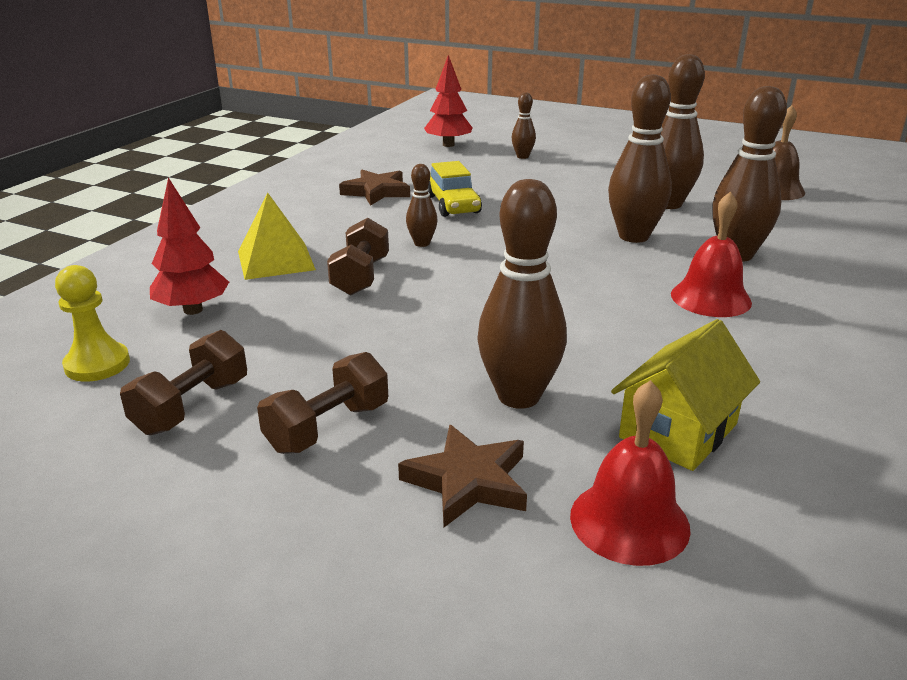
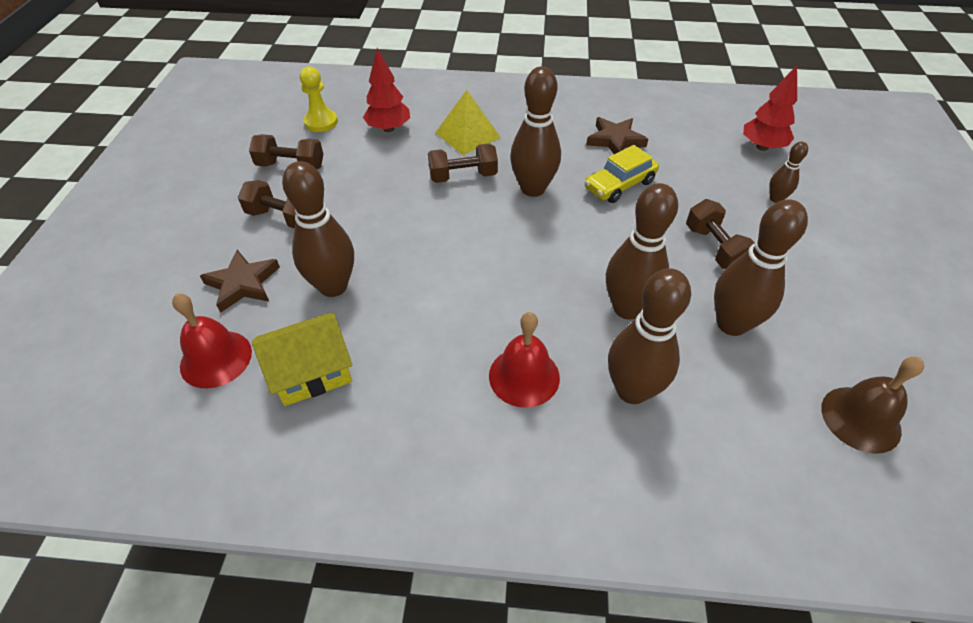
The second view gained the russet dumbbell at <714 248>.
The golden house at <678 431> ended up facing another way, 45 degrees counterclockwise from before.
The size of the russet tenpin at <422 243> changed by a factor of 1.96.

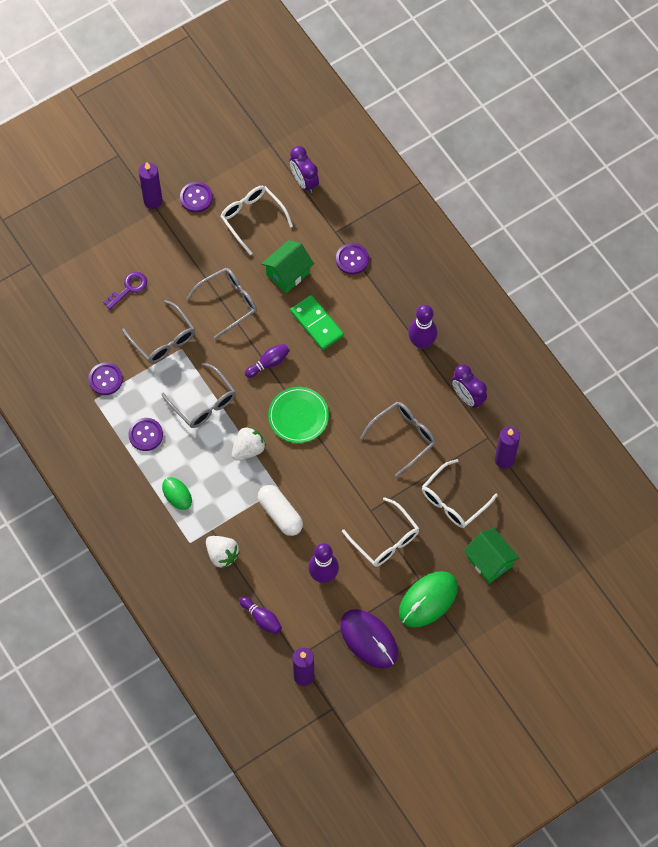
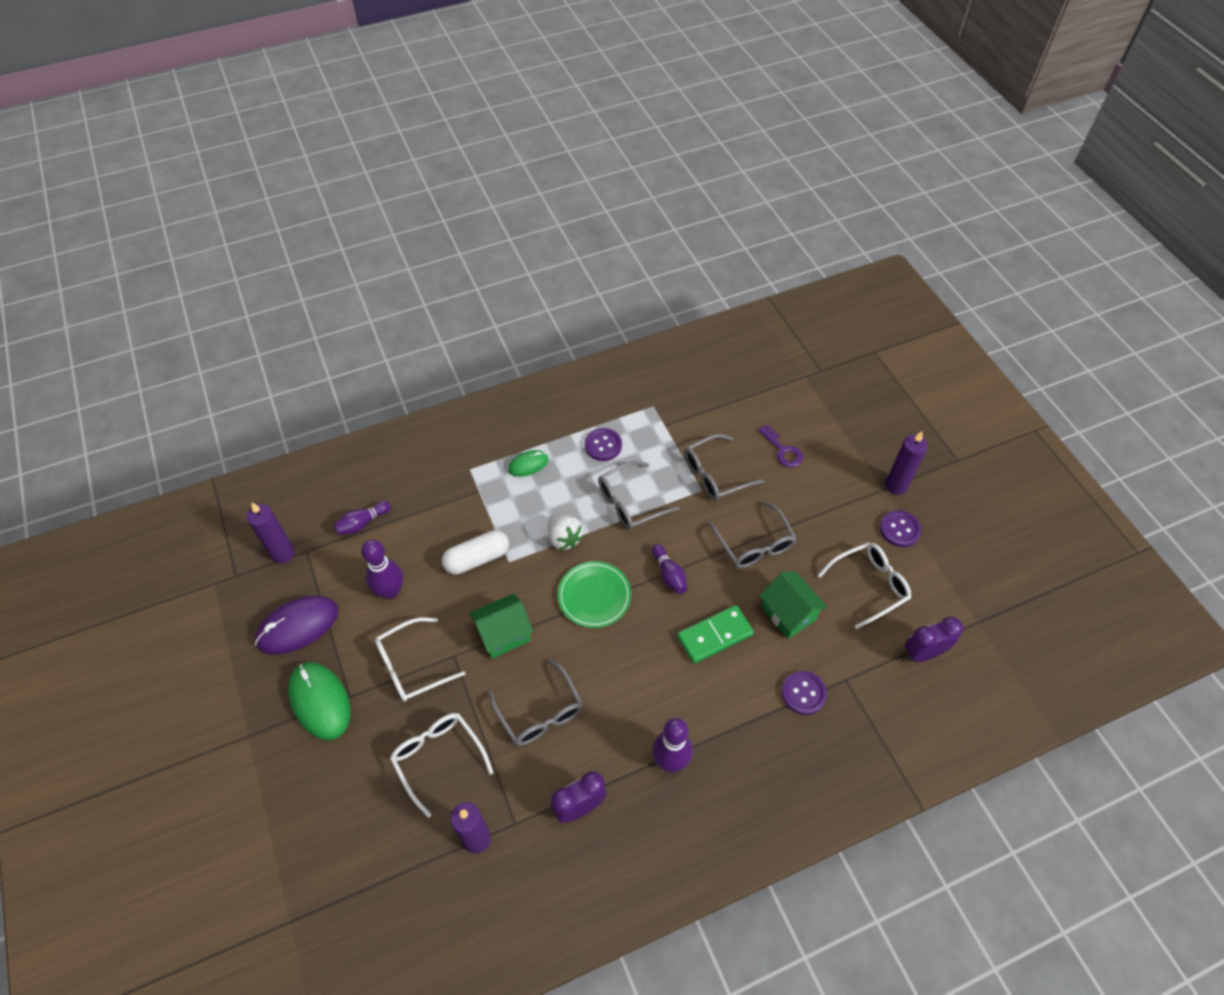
The second view lost the violet button at <105 379>.
The second view lost the pure white berry at <222 555>.
The green house ended up elsewhere, having gone from <489 562> to <503 634>.

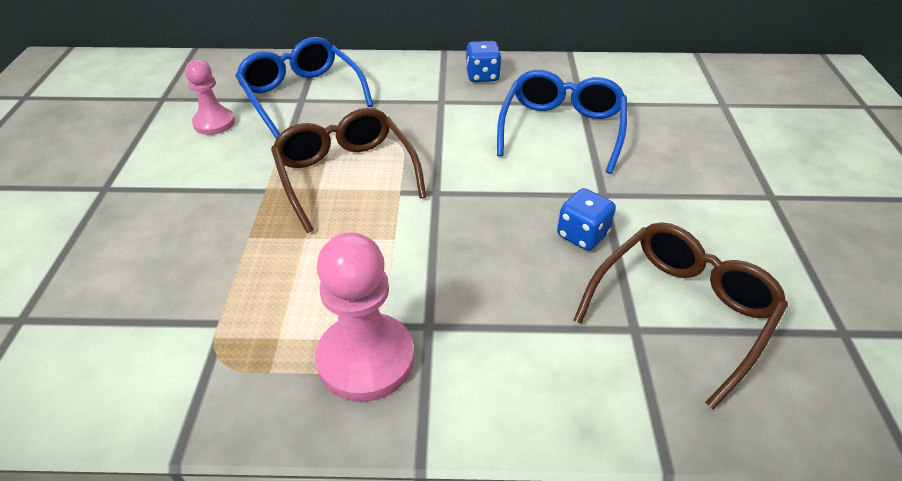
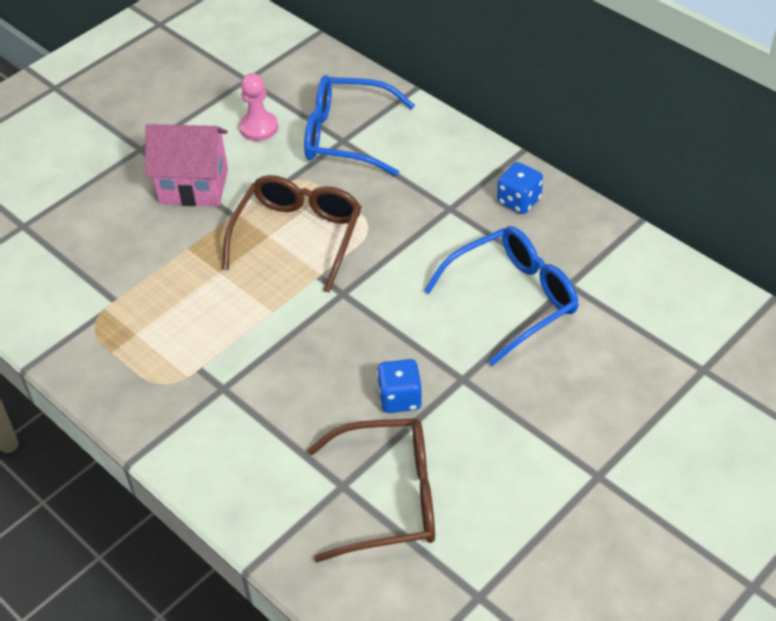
The second view lost the rose-pink chess pawn at <366 359>.
The second view gained the rose-pink house at <194 186>.
The cobalt glasses at <302 96> ended up facing another way, 90 degrees counterclockwise from before.

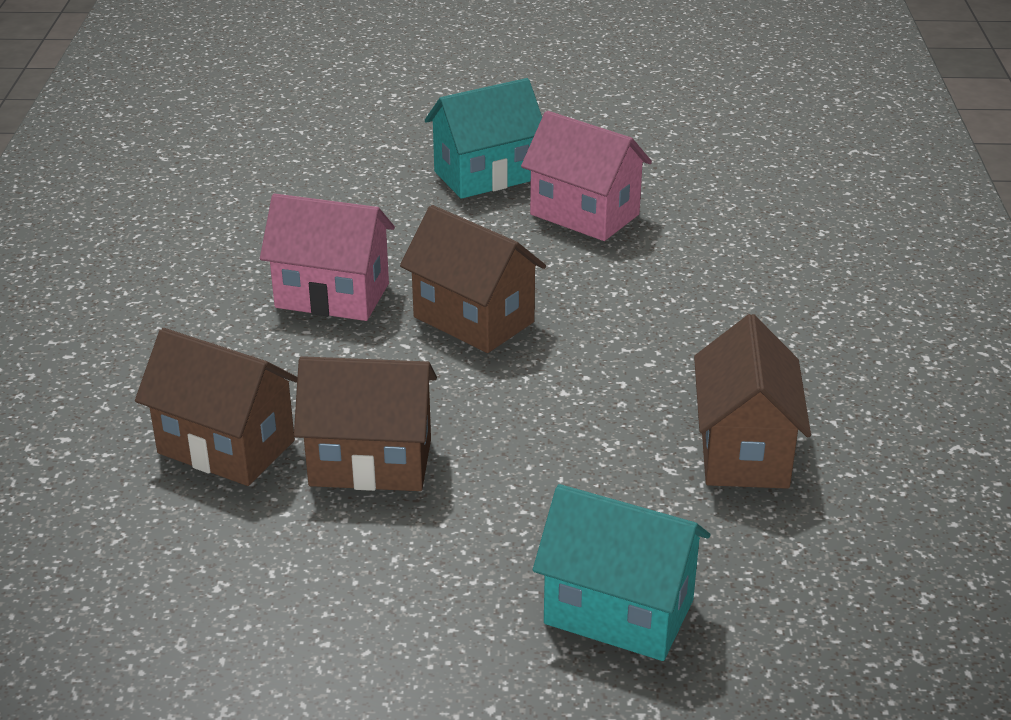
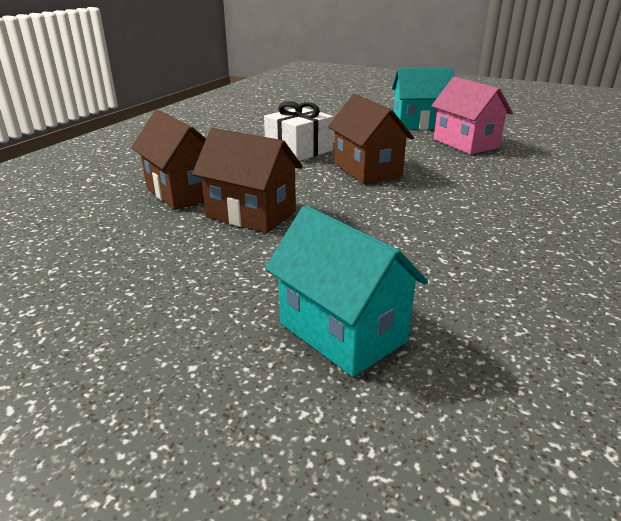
The second view lost the russet house at <744 451>.
Where the rose-pink house stood at <332 296>, the pure white gift came to stand at <299 150>.

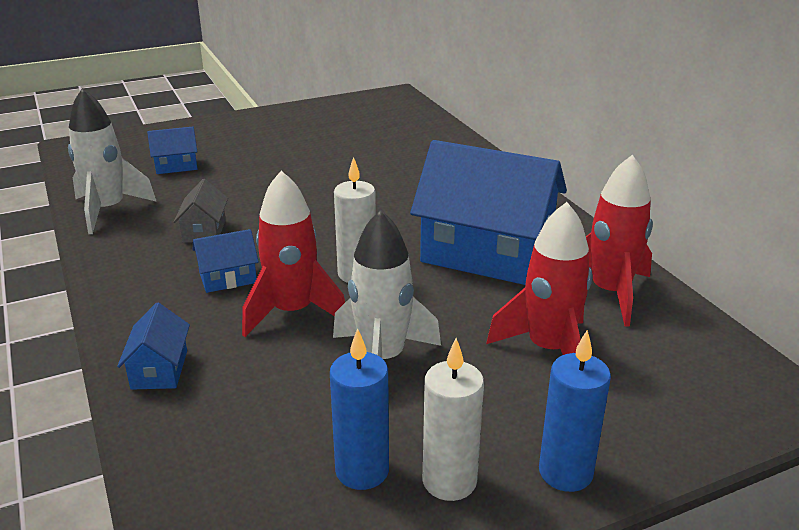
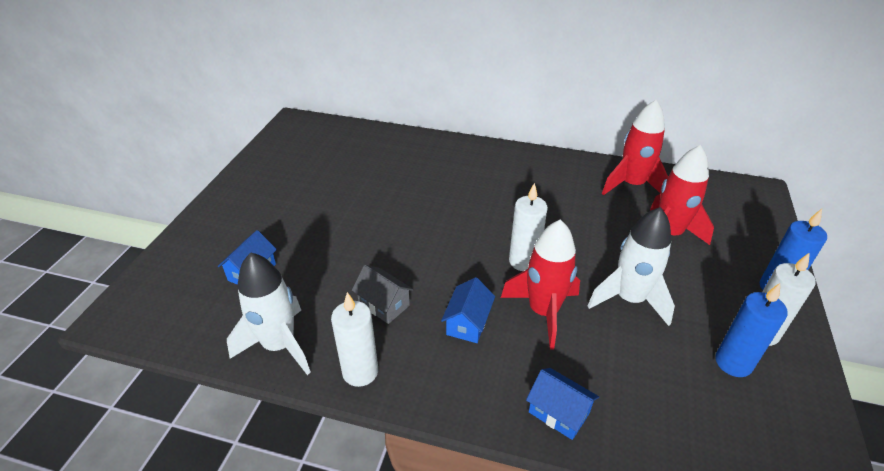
The second view lost the cobalt house at <486 253>.
The second view gained the pure white wax candle at <360 372>.

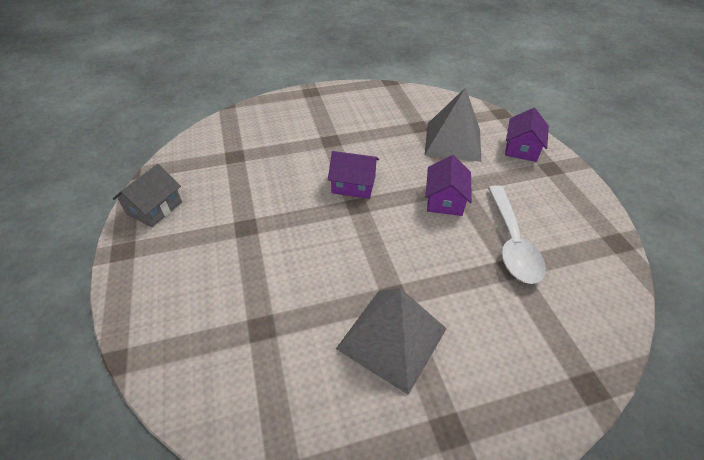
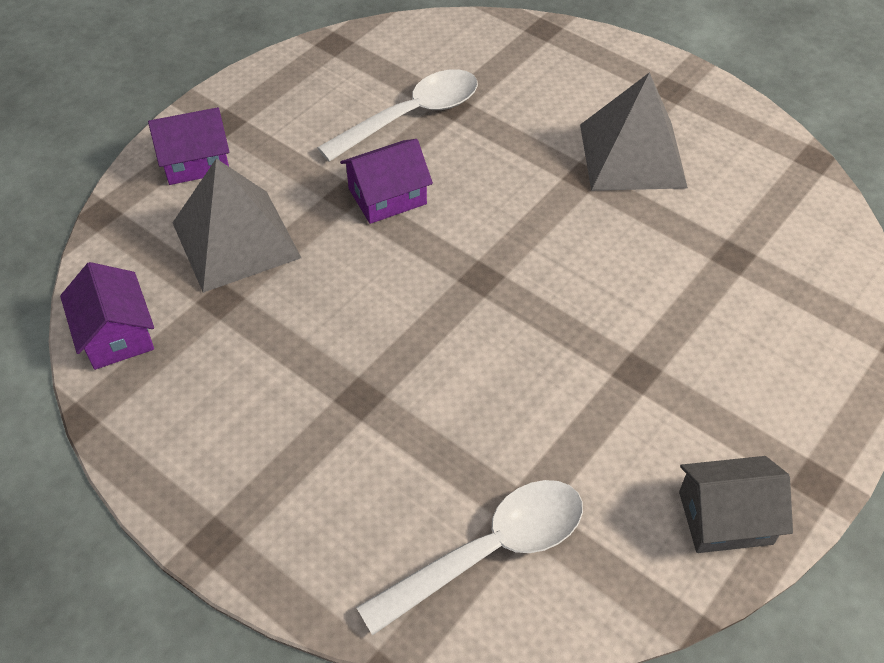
The second view gained the pure white teaspoon at <490 551>.
The violet house ended up elsewhere, having gone from <353 185> to <116 334>.

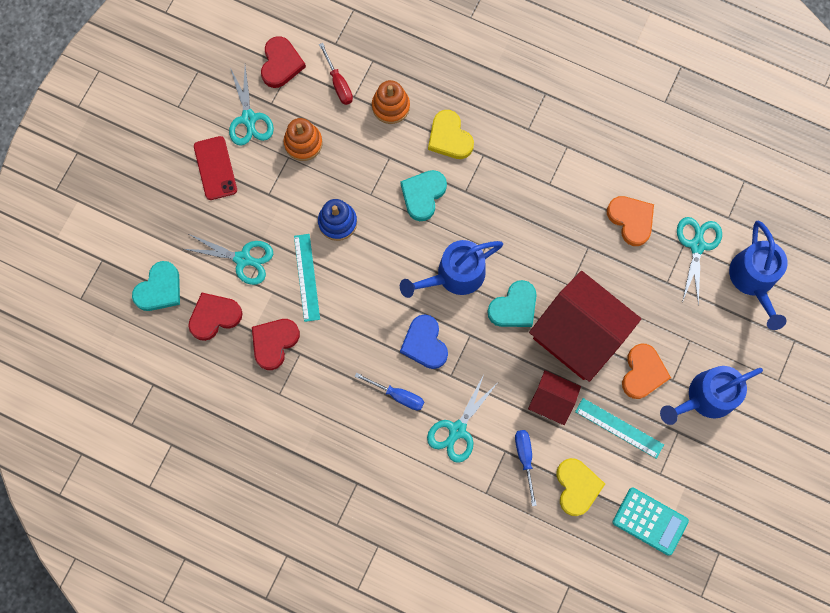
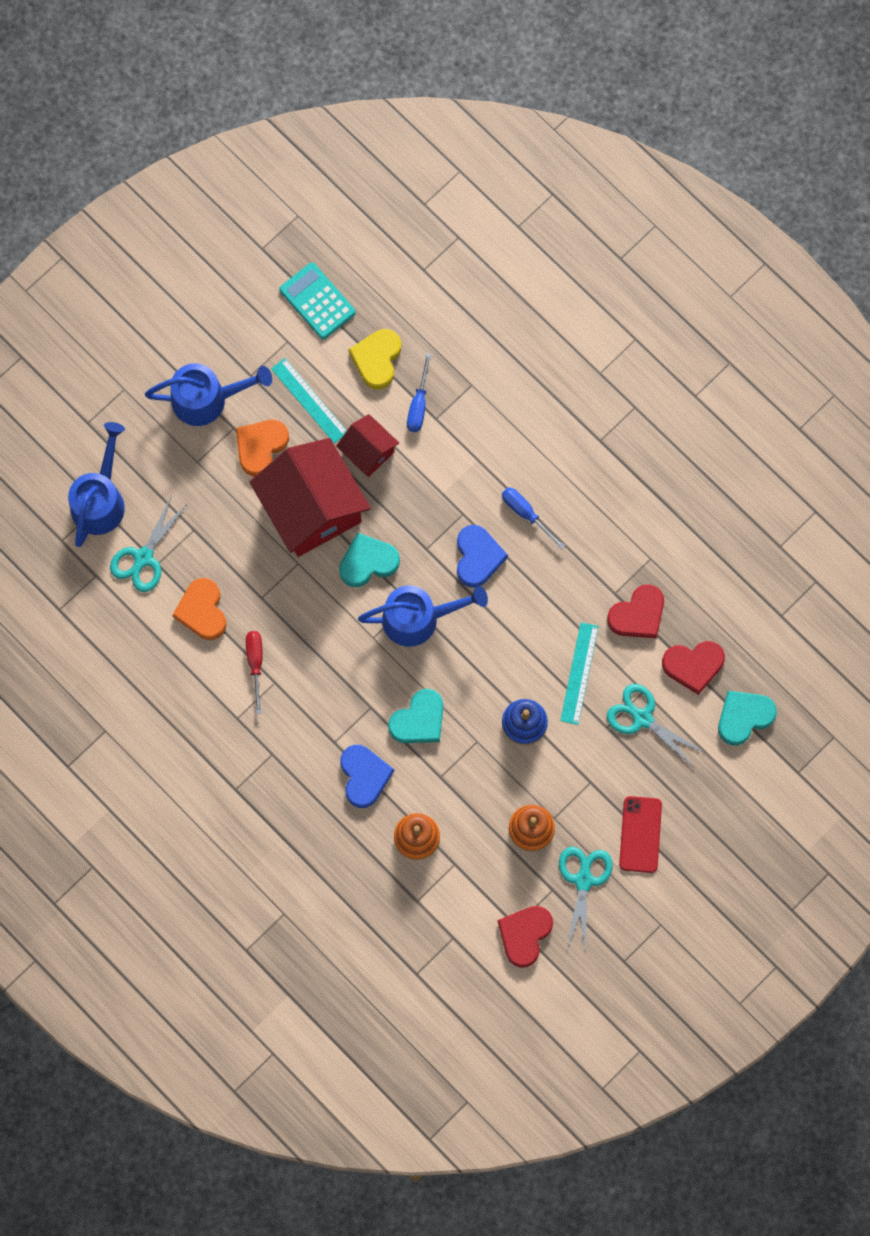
The second view lost the aqua shears at <457 430>.
The scarlet flat screwdriver ended up elsewhere, having gone from <338 83> to <255 663>.
What was the golden love heart at <449 137> turned into the cobalt love heart at <364 776>.

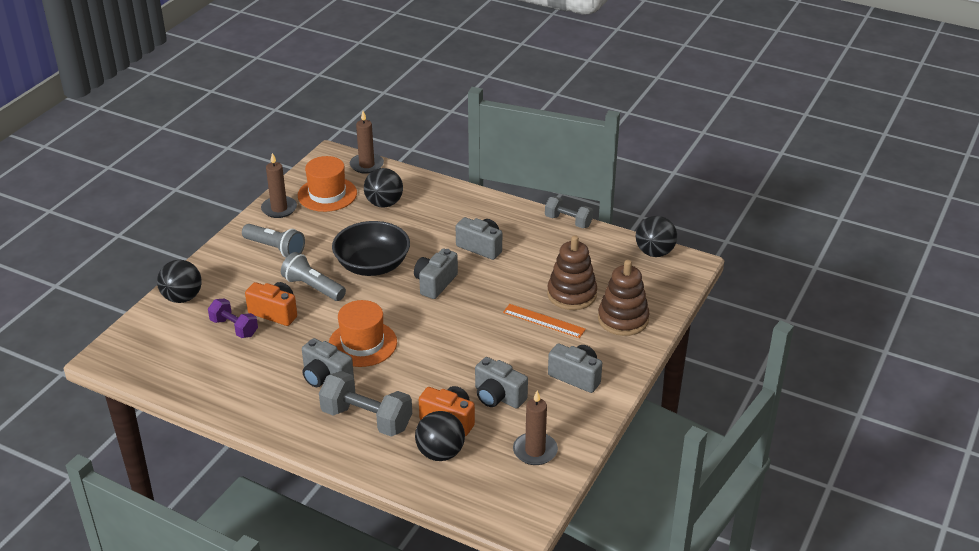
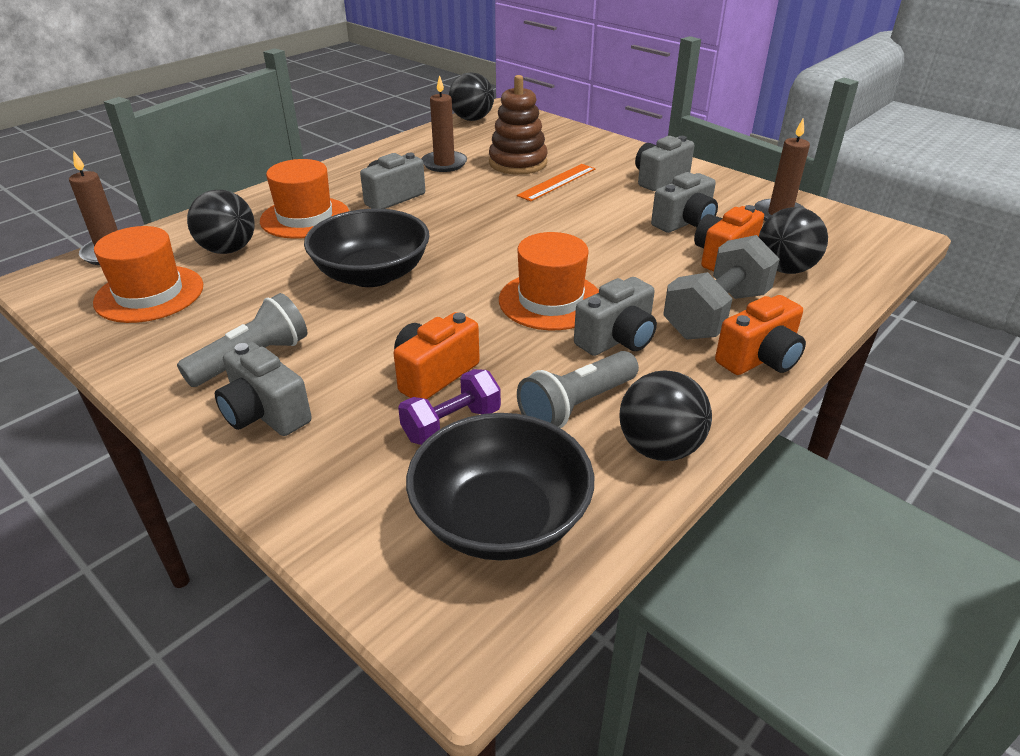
The second view lost the gray dumbbell at <568 221>.
The second view lost the russet stacking rings at <623 319>.
The second view gained the orange hat at <305 218>.
The second view gained the ebony bowl at <500 518>.
The second view gained the orange compact camera at <759 359>.
The ebony ball ended up elsewhere, having gone from <182 298> to <659 448>.
The russet wax candle ended up elsewhere, having gone from <279 209> to <444 164>.
The gray pocket torch ended up elsewhere, having gone from <313 287> to <577 405>.
The gray compact camera ended up elsewhere, having gone from <435 283> to <265 413>.

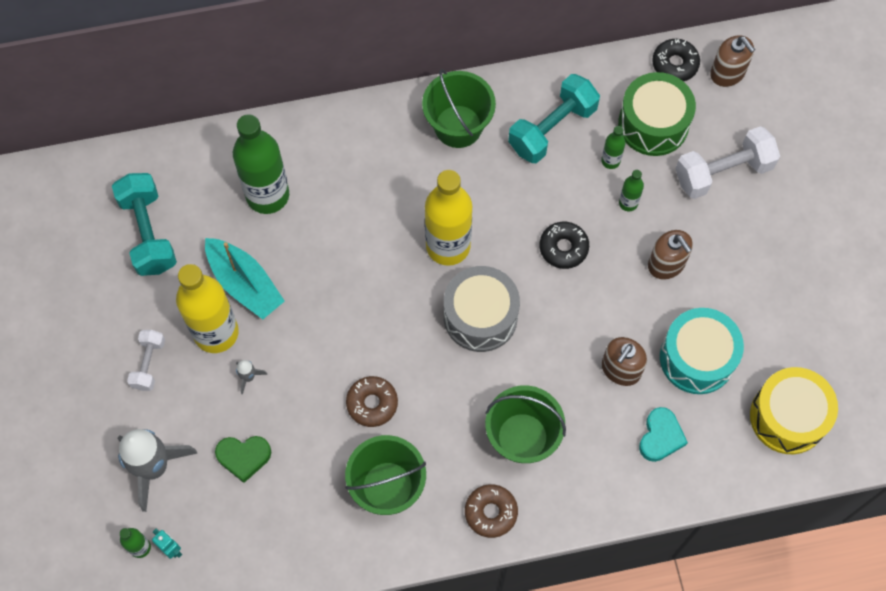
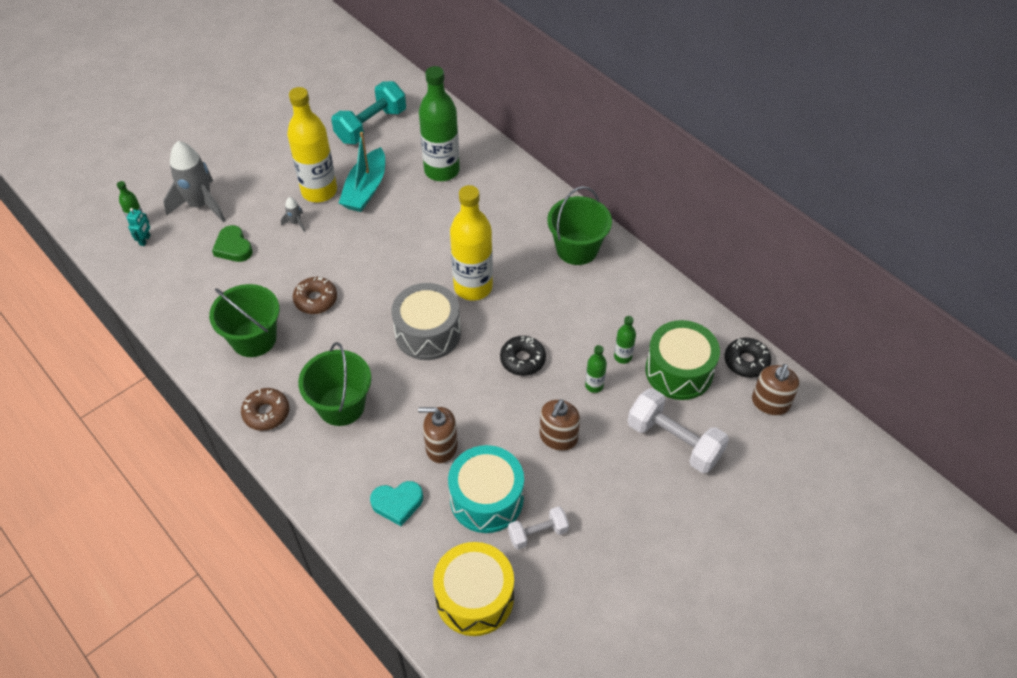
The second view lost the aqua dumbbell at <552 128>.
The pure white dumbbell ended up elsewhere, having gone from <149 364> to <538 533>.

